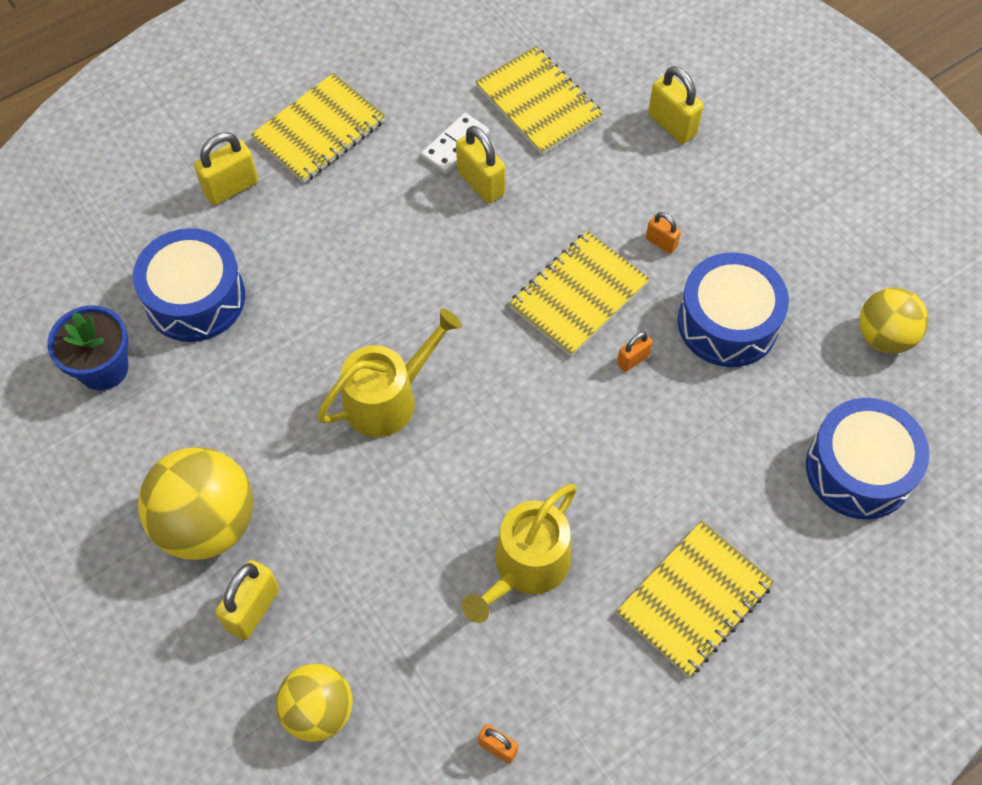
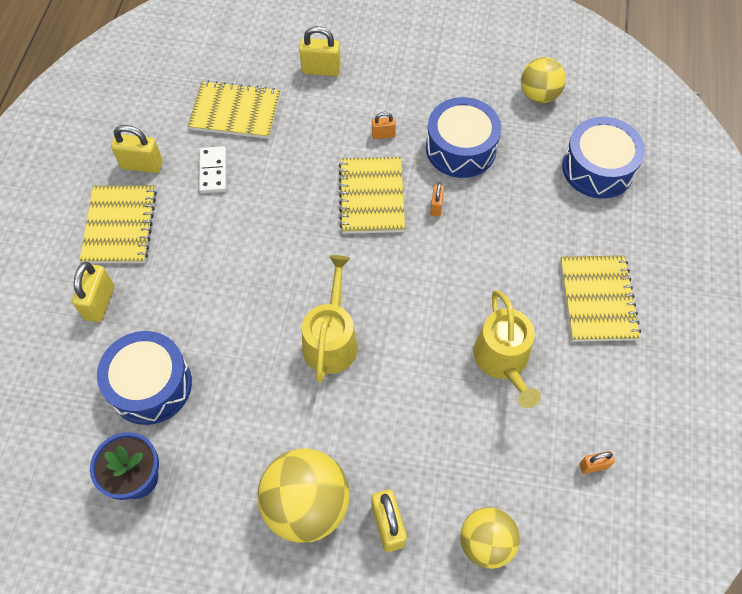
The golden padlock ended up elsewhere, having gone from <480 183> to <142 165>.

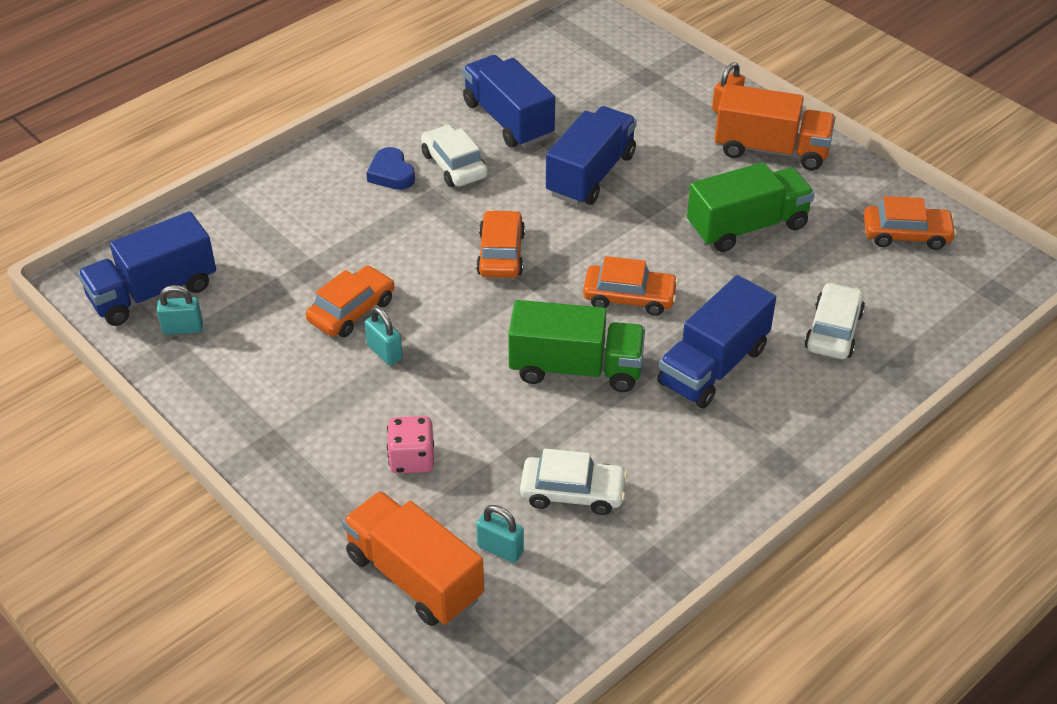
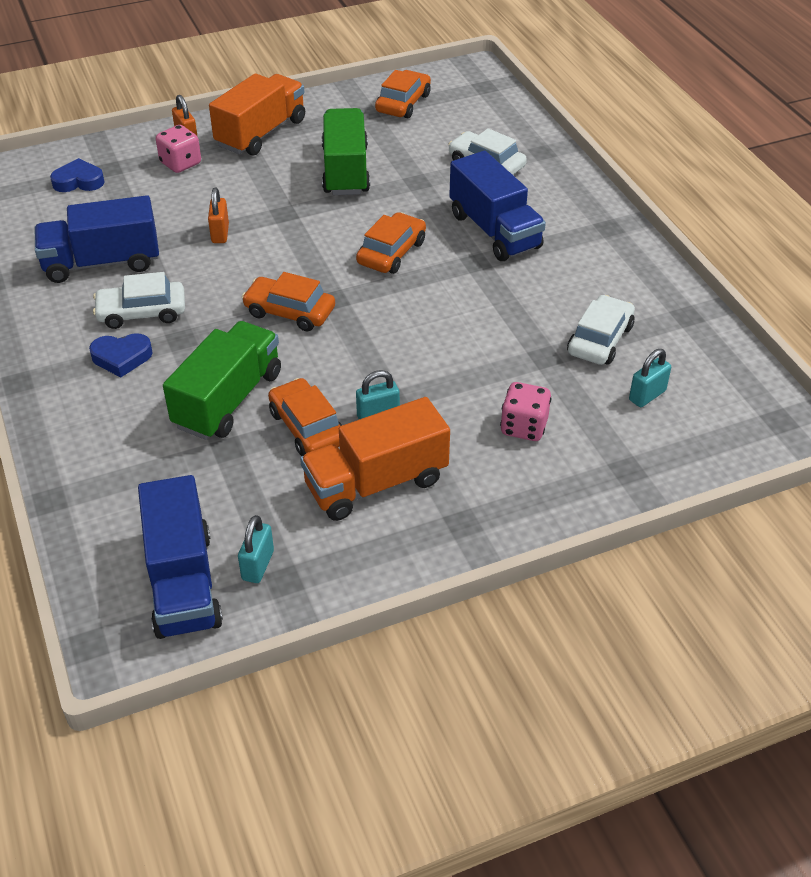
The second view gained the cobalt love heart at <79 181>.
The second view gained the rose-pink dice at <180 163>.
The orange toy truck ended up elsewhere, having gone from <414 577> to <376 483>.
The green toy truck ended up elsewhere, having gone from <576 368> to <228 400>.
Where the cobalt toy truck stood at <591 175>, the orange padlock came to stand at <220 233>.

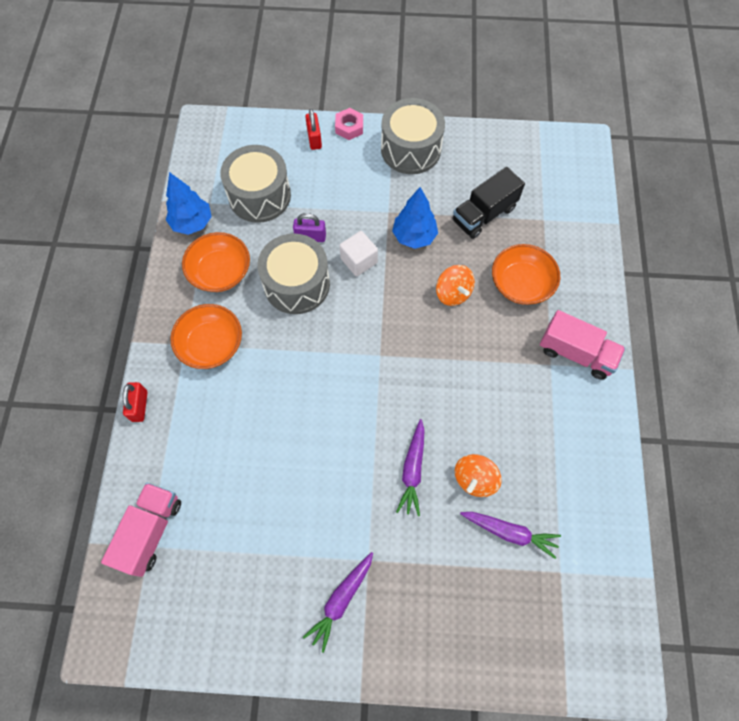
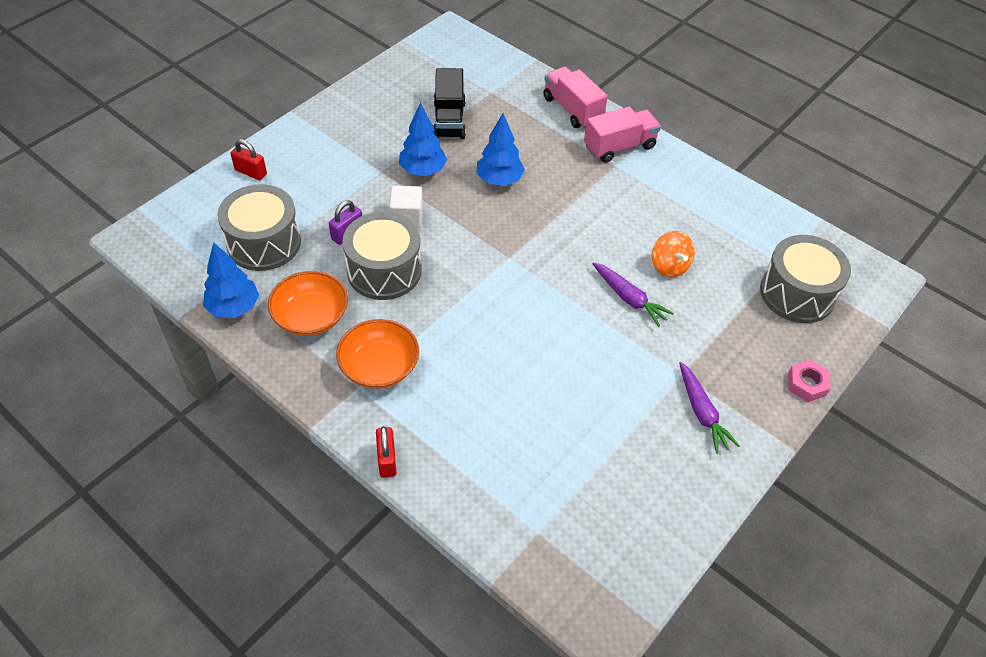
The second view lost the violet root vegetable at <509 532>.
The second view lost the orange bowl at <521 284>.
The rose-pink toy truck ended up elsewhere, having gone from <150 531> to <572 110>.
The rose-pink nut ended up elsewhere, having gone from <349 127> to <806 384>.
The gray drum ended up elsewhere, having gone from <411 149> to <797 293>.
Where the orange spinning top stood at <453 293>, the cobalt toy tree came to stand at <499 180>.
The scarlet padlock at <139 406> ended up facing another way, 45 degrees clockwise from before.

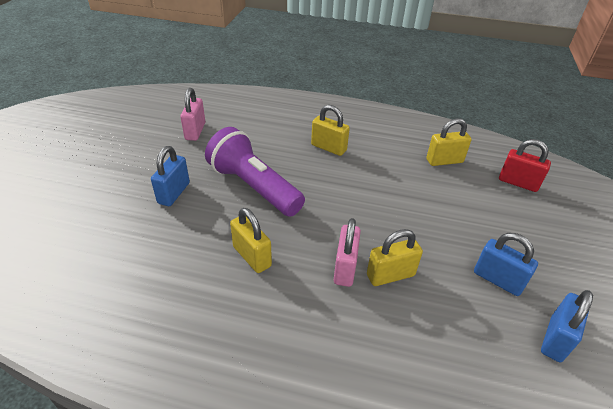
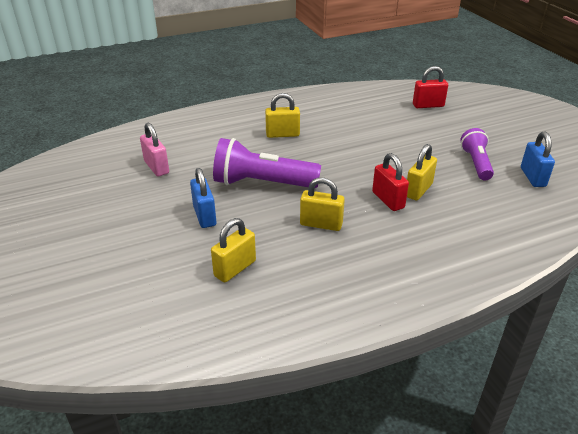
The golden padlock ended up elsewhere, having gone from <444 161> to <235 268>.
Where the cobalt padlock stood at <497 280>, the violet pocket torch came to stand at <476 163>.
What was the rose-pink padlock at <345 268> turned into the scarlet padlock at <388 200>.

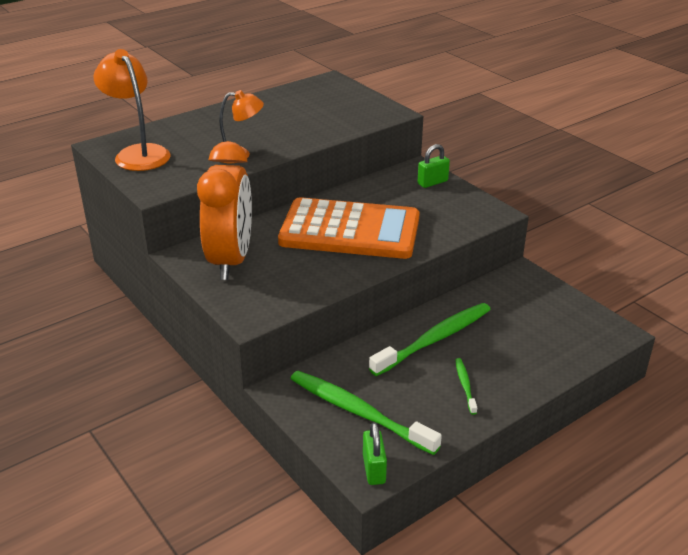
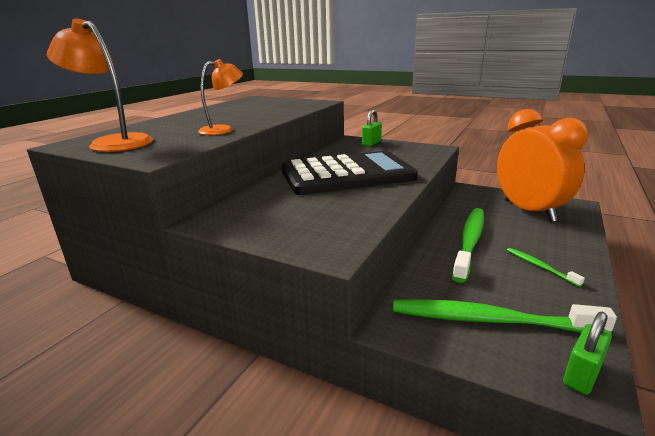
The orange alarm clock ended up elsewhere, having gone from <230 260> to <528 210>.
What was the orange pocket calculator at <350 230> turned into the ebony pocket calculator at <347 175>.
The green padlock at <374 469> ended up facing another way, 75 degrees clockwise from before.

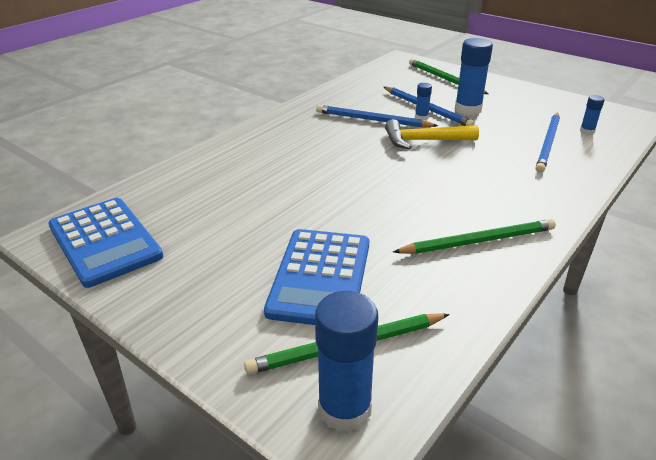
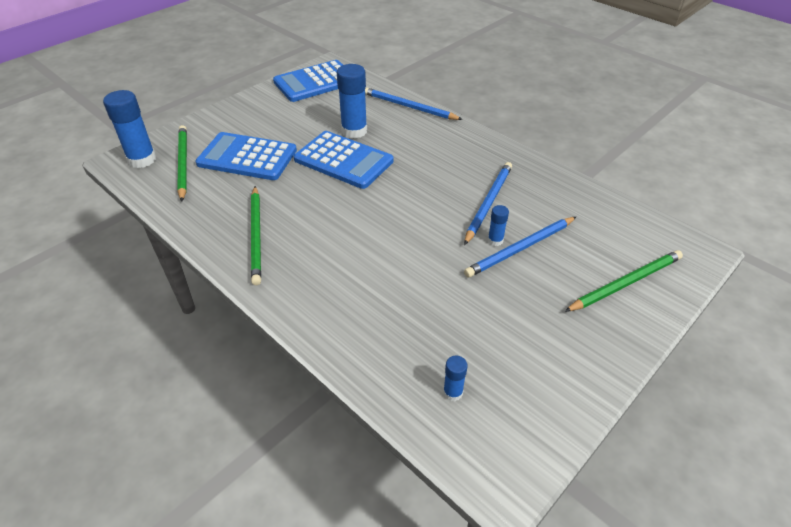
The second view lost the golden hammer at <424 141>.
The second view gained the cobalt pocket calculator at <343 160>.
The cobalt glue ended up elsewhere, having gone from <468 109> to <354 131>.
The cobalt wooden pencil ended up elsewhere, having gone from <548 144> to <409 107>.

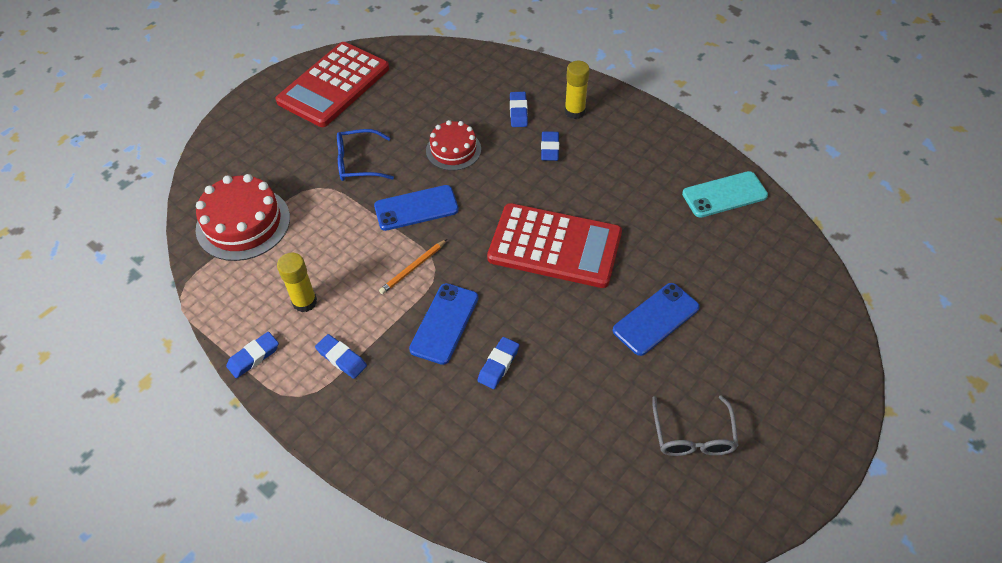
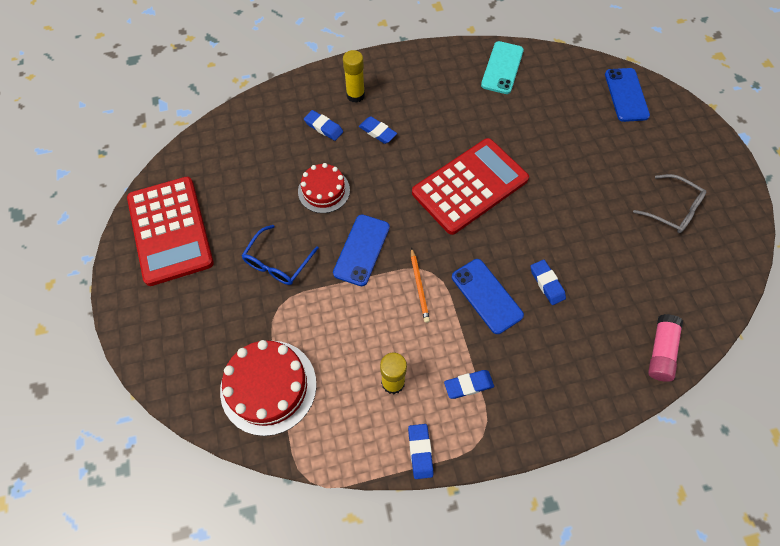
The second view gained the rose-pink glue at <660 351>.
The cobalt smartphone ended up elsewhere, having gone from <656 319> to <626 95>.

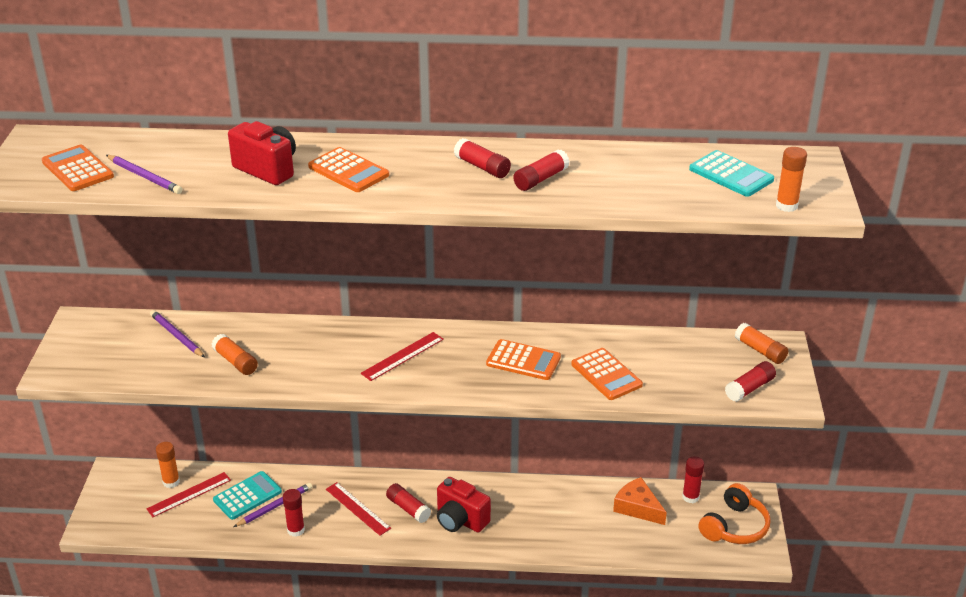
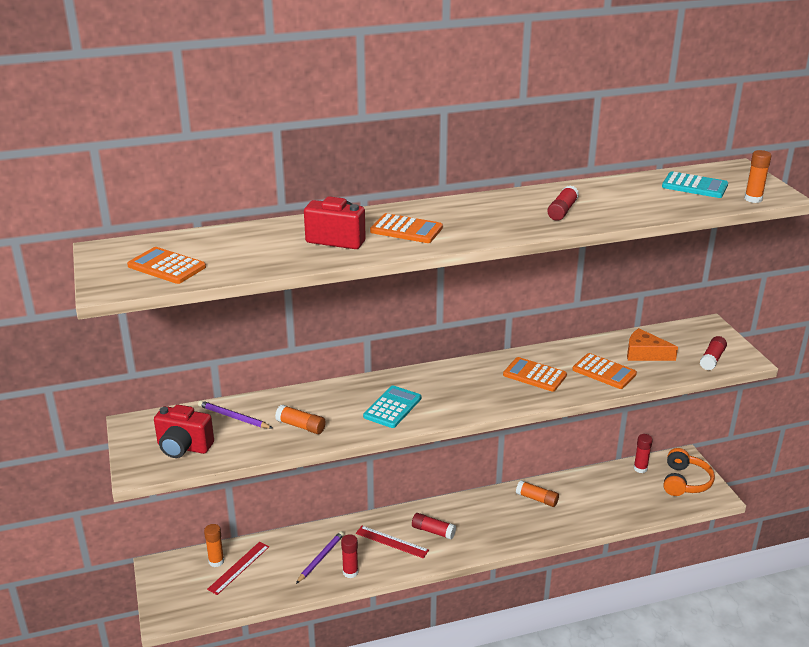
The second view lost the violet wooden pencil at <144 176>.
The second view lost the scarlet measuring stick at <402 356>.
The second view lost the scarlet glue at <482 167>.
The aqua pocket calculator ended up elsewhere, having gone from <247 496> to <392 407>.
The scarlet compact camera ended up elsewhere, having gone from <460 520> to <183 447>.
The orange cheese wedge ended up elsewhere, having gone from <637 507> to <645 353>.
The orange glue ended up elsewhere, having gone from <760 350> to <537 499>.
The orange pocket calculator at <523 360> ended up facing another way, 150 degrees counterclockwise from before.

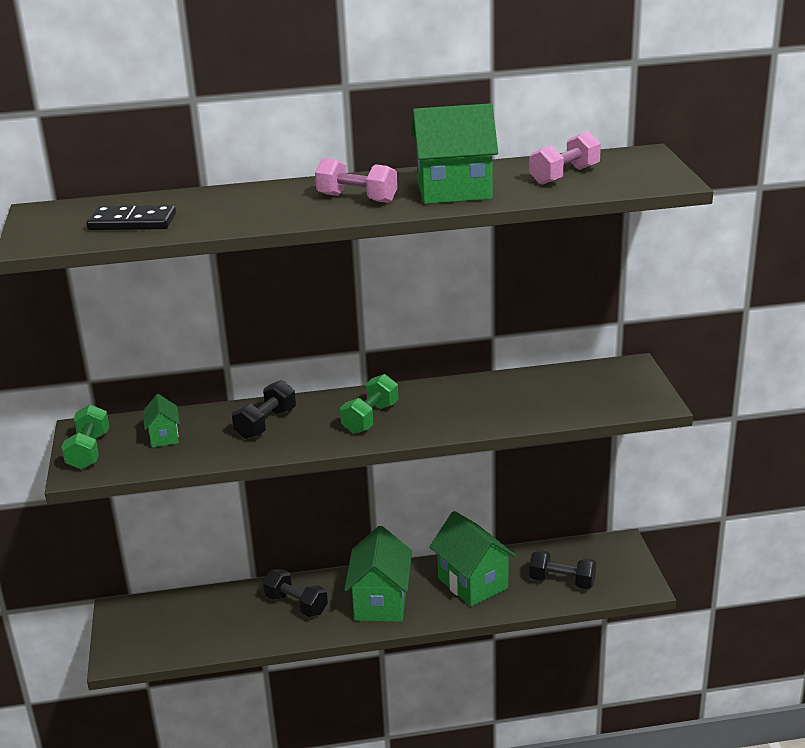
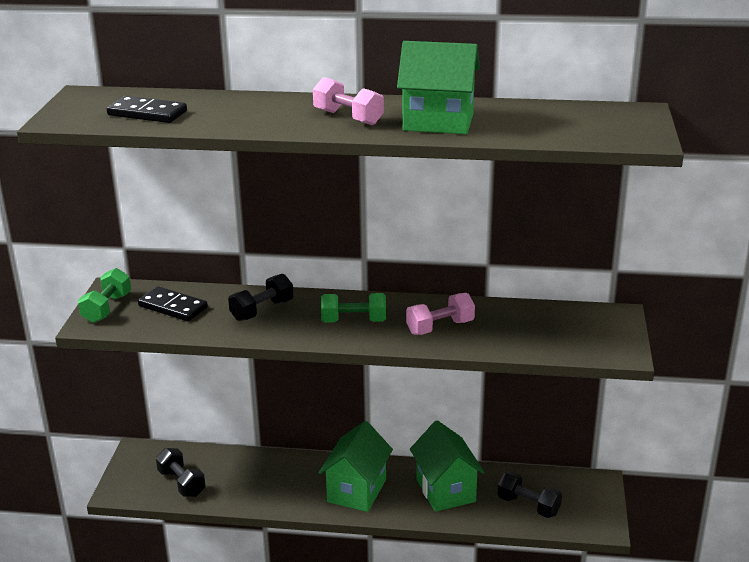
The ebony dumbbell ended up elsewhere, having gone from <296 605> to <182 483>.
The rose-pink dumbbell ended up elsewhere, having gone from <564 175> to <440 327>.
Where the green house stood at <164 437>, the ebony domino tile came to stand at <173 307>.
The green dumbbell at <370 418> ended up facing another way, 45 degrees clockwise from before.

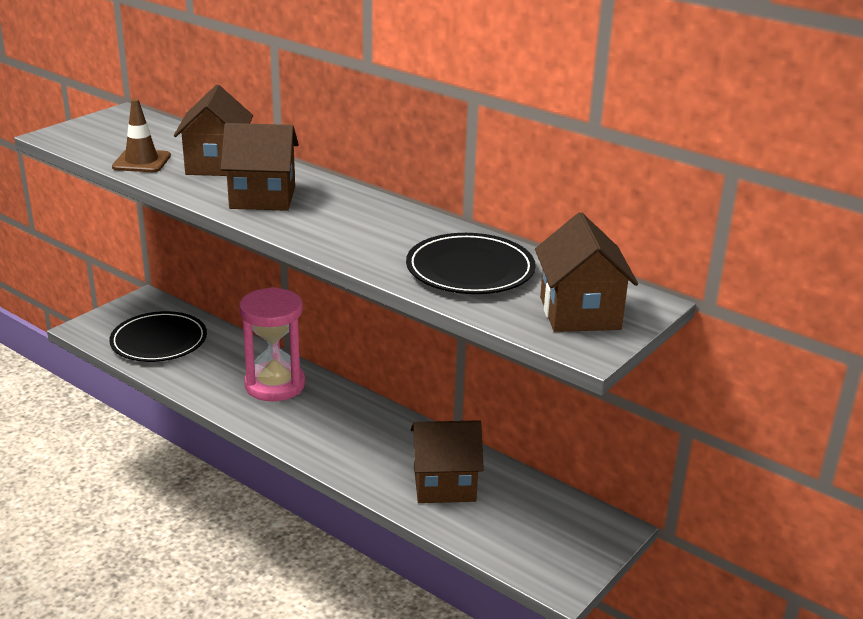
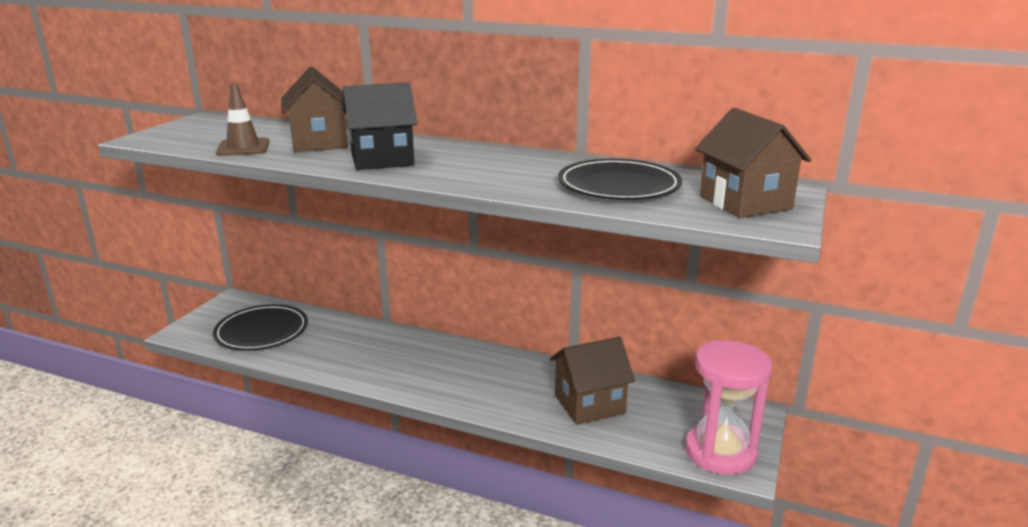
The rose-pink hourglass ended up elsewhere, having gone from <275 385> to <720 452>.
What was the russet house at <263 198> turned into the ebony house at <382 159>.

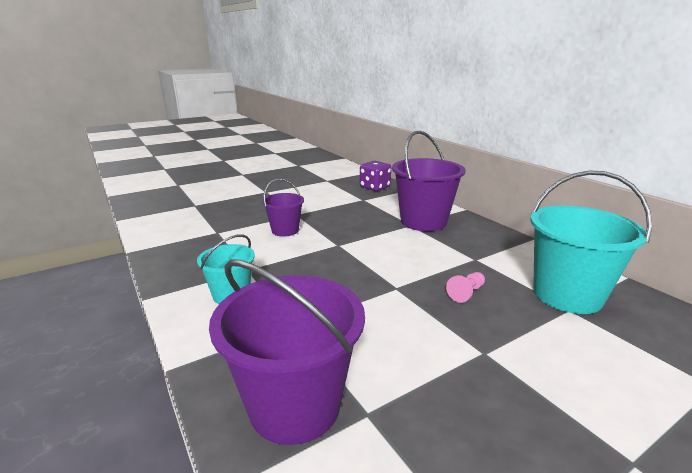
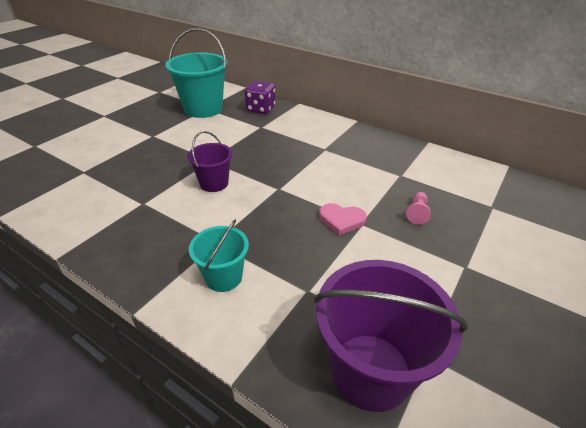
The second view lost the violet pail at <423 221>.
The second view gained the rose-pink love heart at <341 220>.
The aqua pail ended up elsewhere, having gone from <567 295> to <203 109>.

